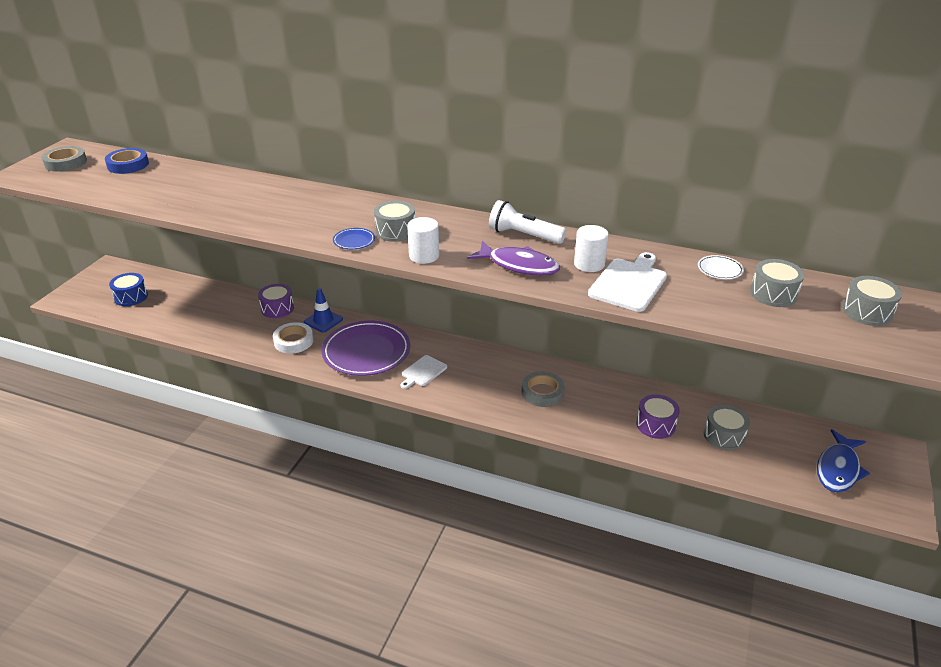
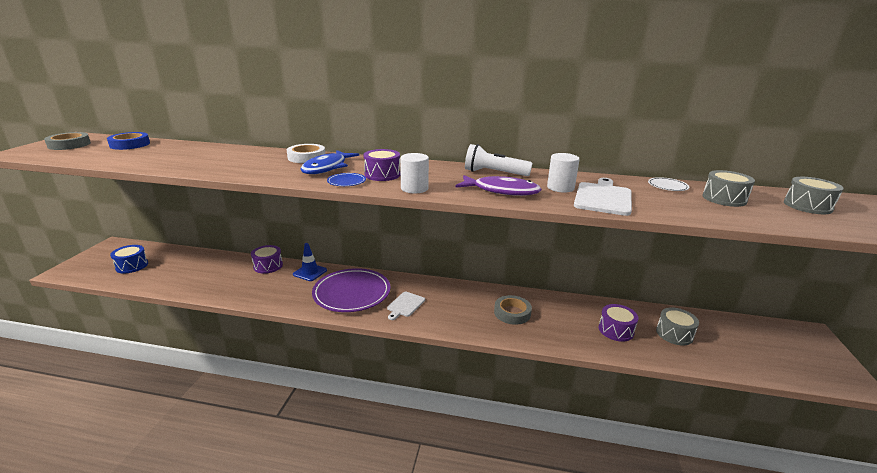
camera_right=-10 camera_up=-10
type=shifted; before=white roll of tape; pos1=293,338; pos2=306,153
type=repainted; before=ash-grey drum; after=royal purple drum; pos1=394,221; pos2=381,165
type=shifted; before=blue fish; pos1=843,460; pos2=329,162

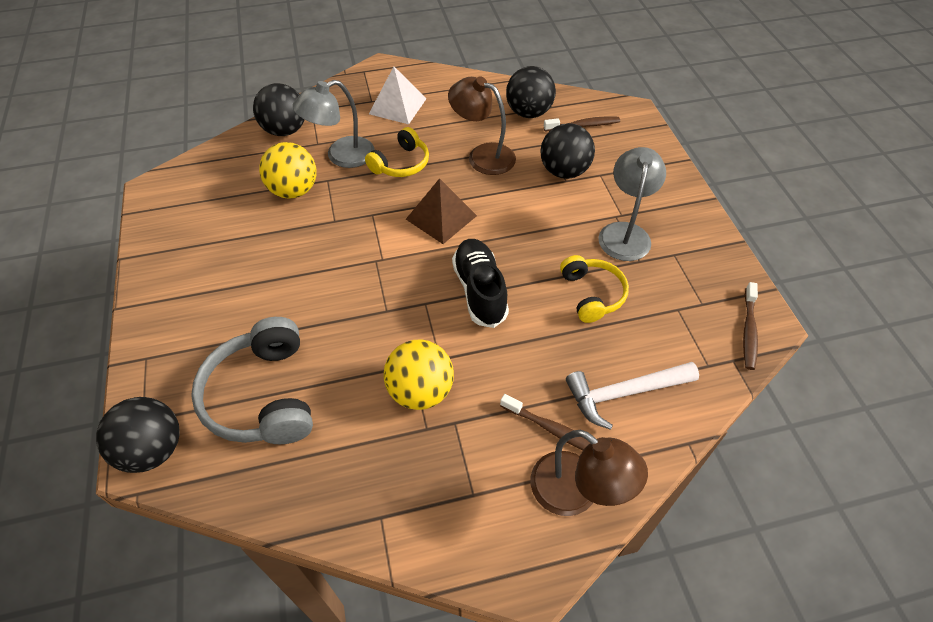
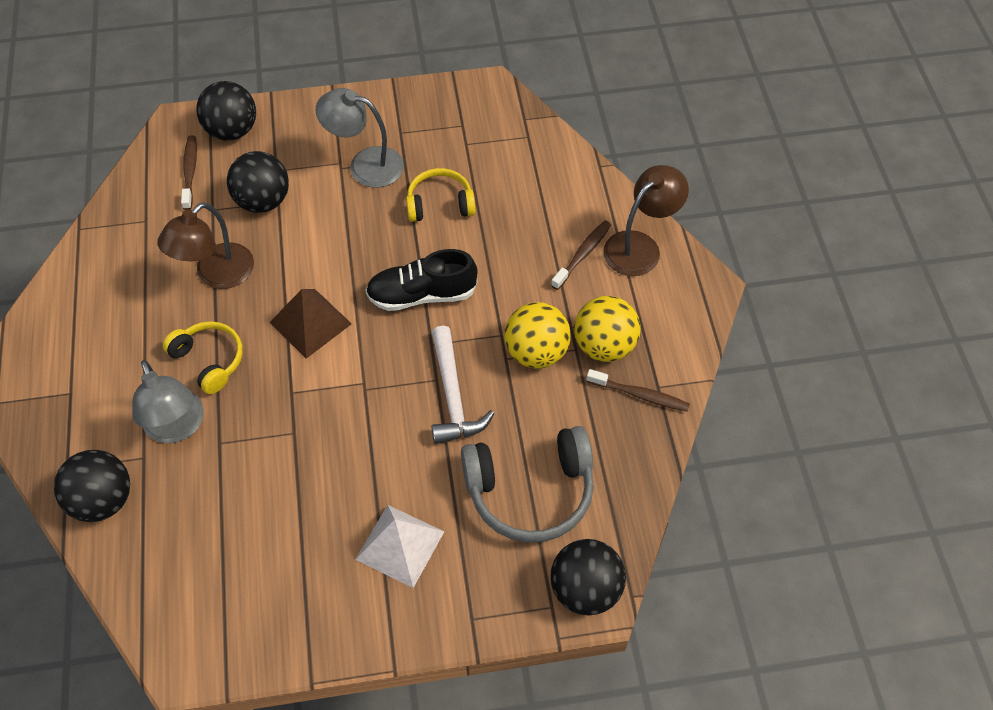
camera_right=-85 camera_up=5
type=shifted; before=golden sphere; pos1=288,170; pos2=607,329
type=shifted; before=white pyramid shape; pos1=397,95; pos2=399,546
type=shifted; before=jet-black sphere; pos1=531,92; pos2=226,110
type=shifted; before=white hammer; pos1=632,396; pos2=462,385
type=shifted; before=dark brown toothbrush; pos1=750,326; pos2=638,390

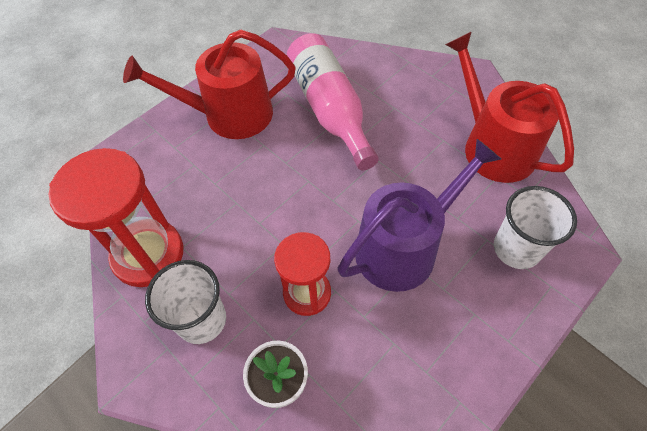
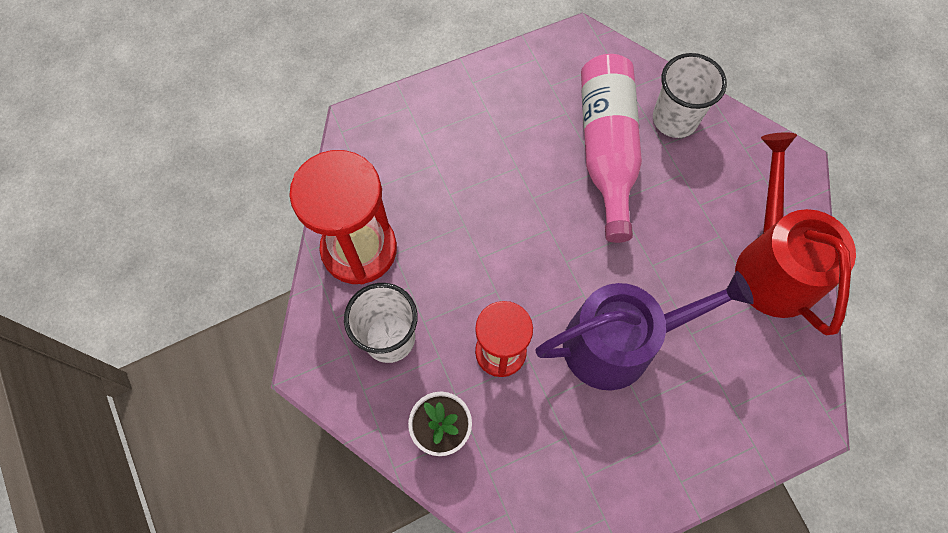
camera_right=20 camera_up=10
type=gone; before=scarlet sprinkling can; pos1=209,84
type=shifted; before=white cup; pos1=535,227; pos2=690,95

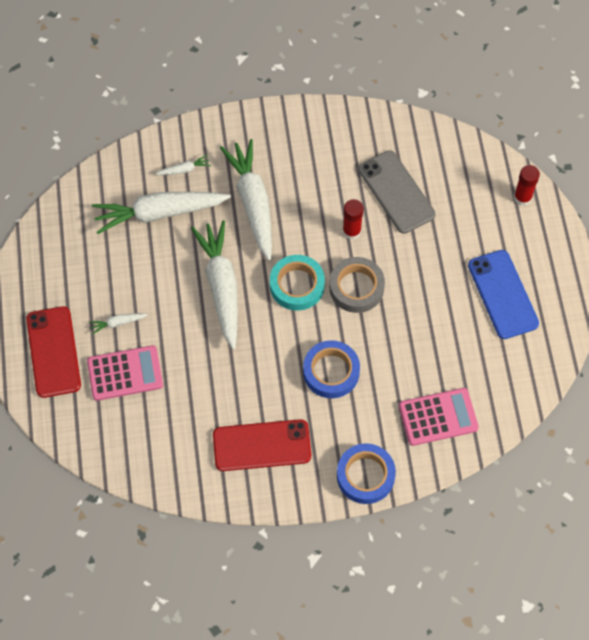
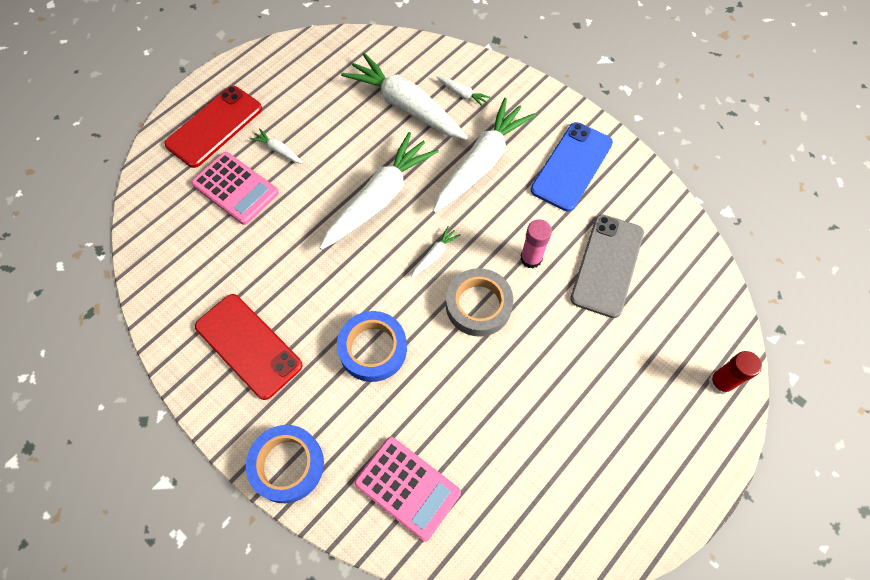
camera_right=50 camera_up=0
type=swapped; before=turquoise roll of tape; after=white root vegetable; pos1=297,283; pos2=436,251
type=repainted; before=scarlet stick of glue; after=rose-pink stick of glue; pos1=353,219; pos2=536,243
type=shifted; before=blue mobile phone; pos1=503,294; pos2=572,167

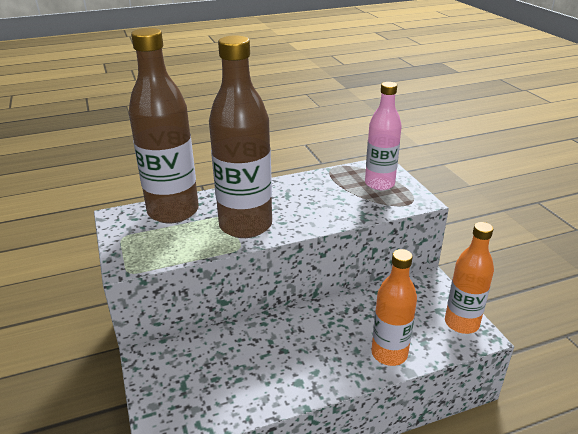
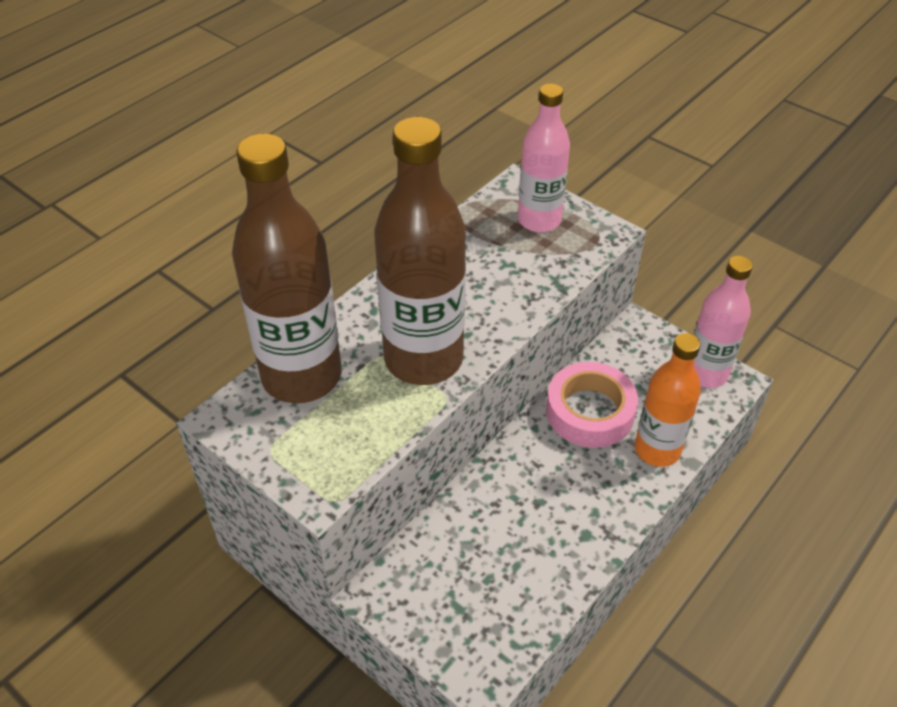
camera_right=-30 camera_up=15
type=repainted; before=orange bottle; after=rose-pink bottle; pos1=469,278; pos2=723,322
type=new; after=rose-pink roll of tape; pos2=592,405

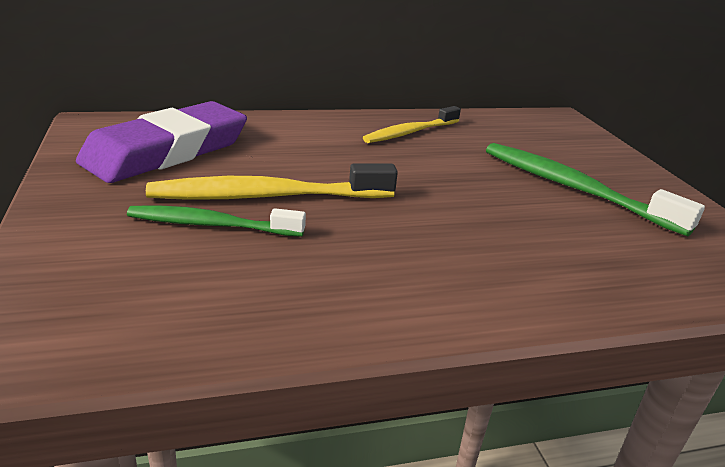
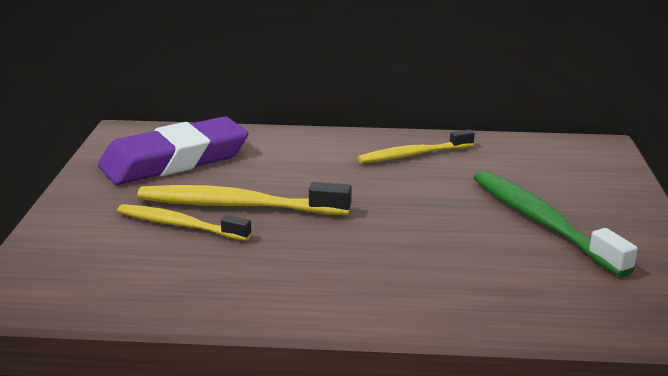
camera_right=20 camera_up=-5
type=repainted; before=green toothbrush; after=golden toothbrush; pos1=216,221; pos2=184,222

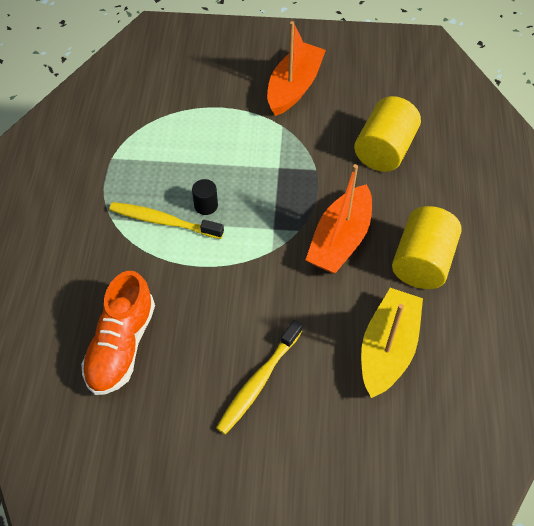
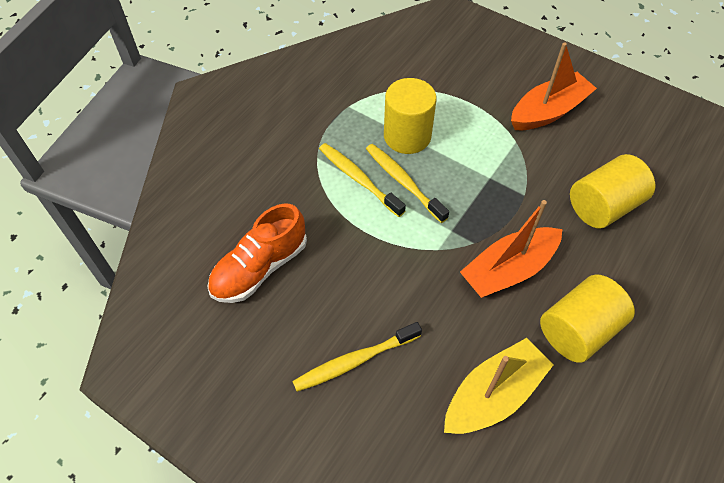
camera_right=30 camera_up=0
type=swapped; before=jet-black cylinder; after=golden toothbrush; pos1=205,197; pos2=407,183
type=new; after=golden cylinder; pos2=410,116

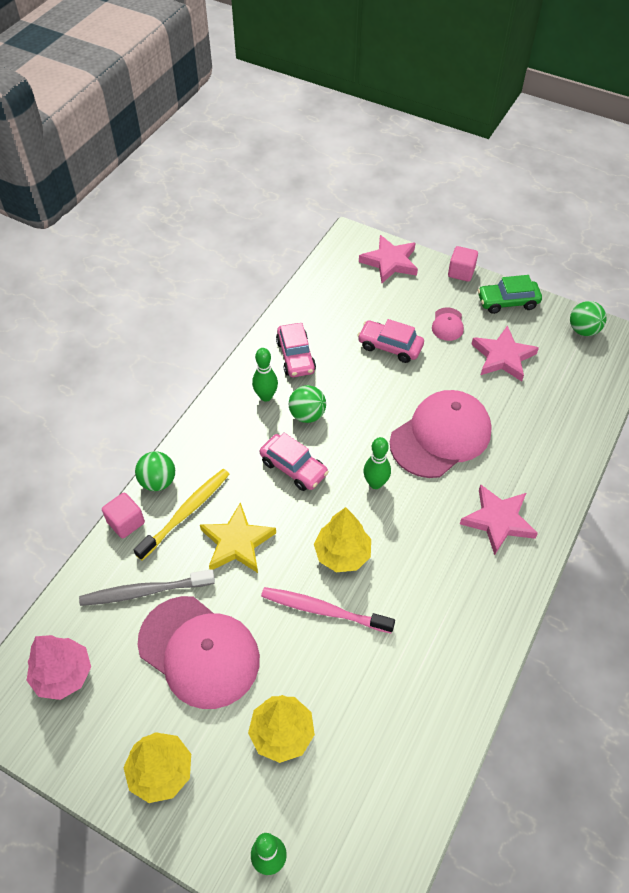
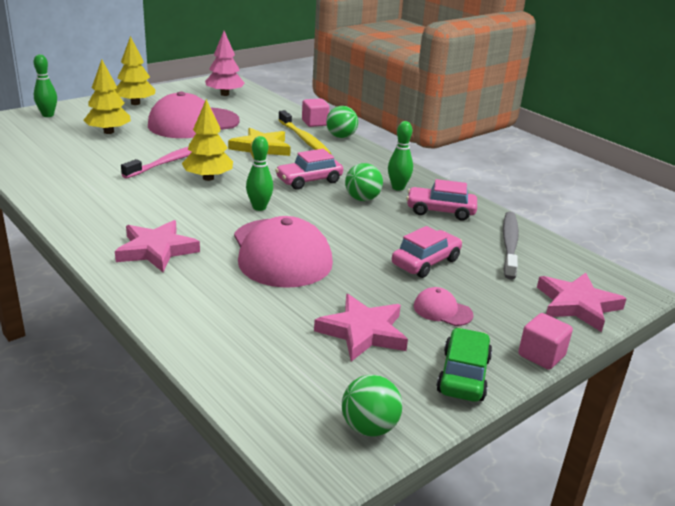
camera_right=110 camera_up=-25
type=shifted; before=ash-grey toothbrush; pos1=147,587; pos2=511,245

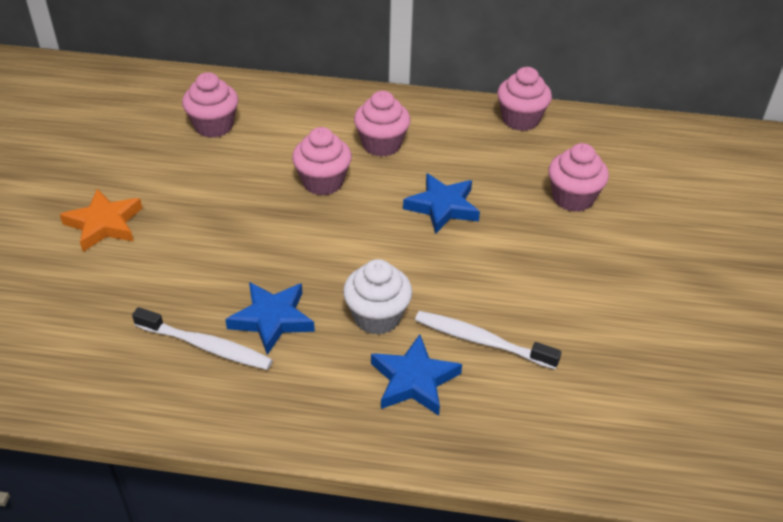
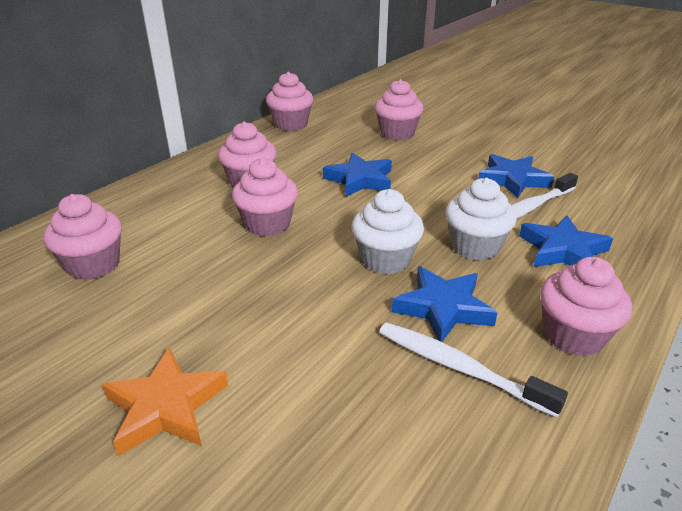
camera_right=-60 camera_up=-10
type=rotated; before=white toothbrush; pos1=202,338; pos2=473,369; turn=-105
type=new; after=white fairy cake; pos2=388,231
type=new; after=blue star shape; pos2=516,176
type=new; after=rose-pink fairy cake; pos2=586,306

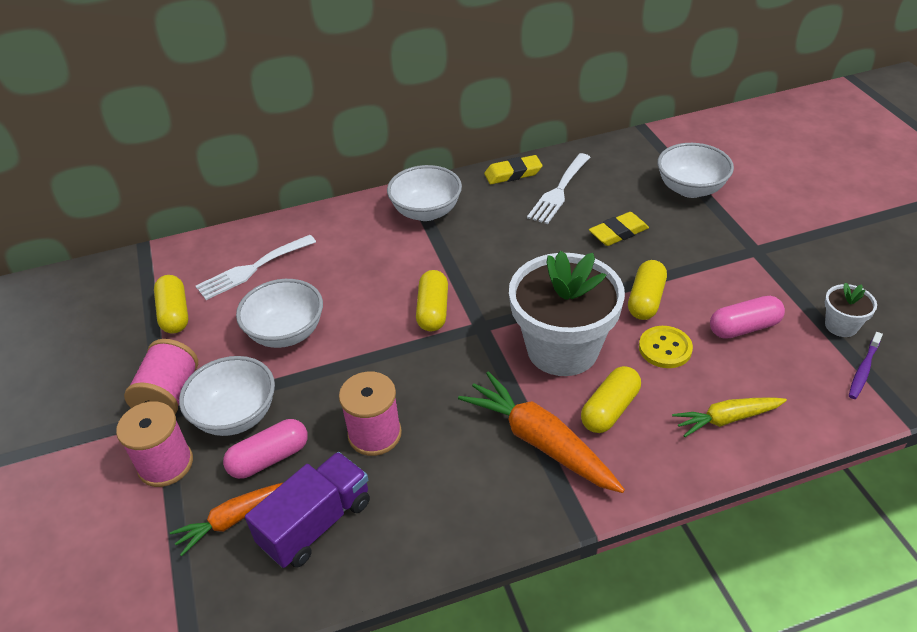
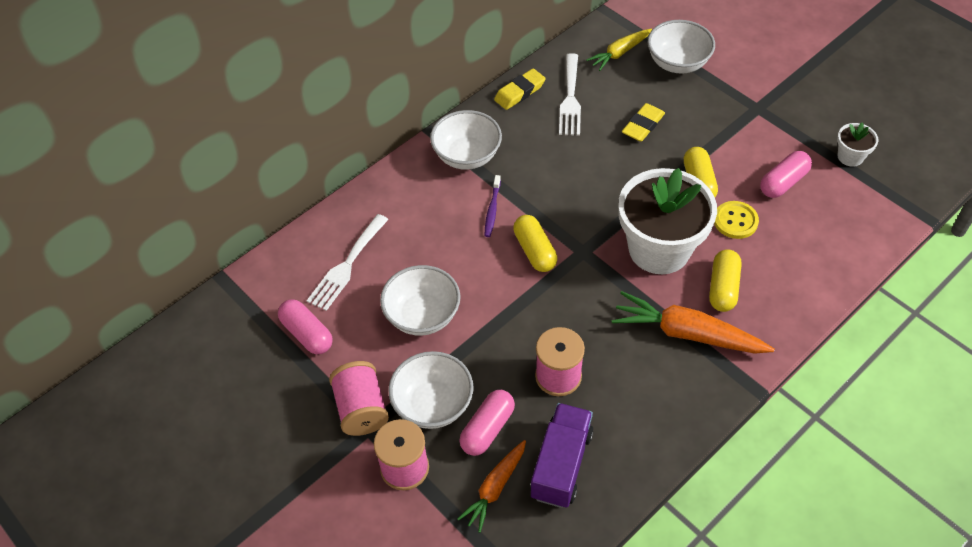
camera_right=-25 camera_up=10
type=repainted; before=golden pill shape; after=rose-pink pill shape; pos1=171,304; pos2=305,326
type=shifted; before=golden root vegetable; pos1=729,417; pos2=619,50
type=shifted; before=royal purple toothbrush; pos1=866,365; pos2=492,206

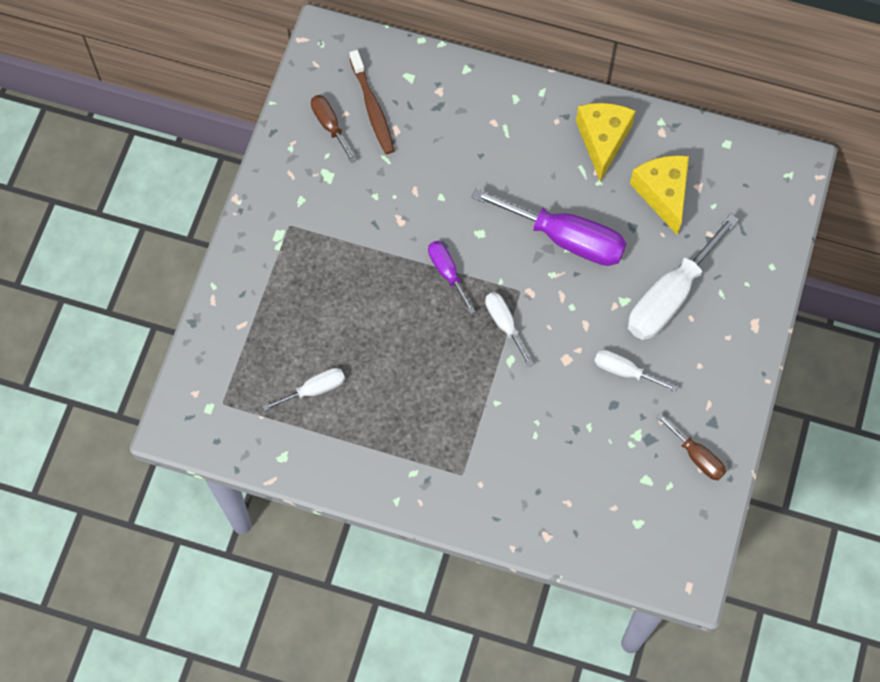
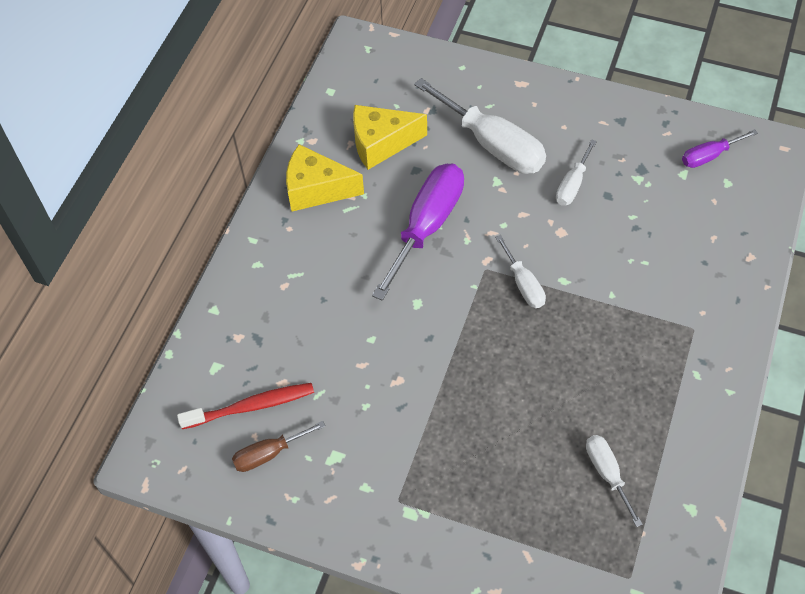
camera_right=-85 camera_up=-10
type=repainted; before=dark brown toothbrush; after=scarlet toothbrush; pos1=372,102; pos2=245,406
type=shifted; before=royal purple screwdriver; pos1=451,277; pos2=720,148
type=rotated; before=white screwdriver; pos1=509,329; pos2=520,271; turn=-90
type=gone; before=dark brown screwdriver; pos1=691,446

